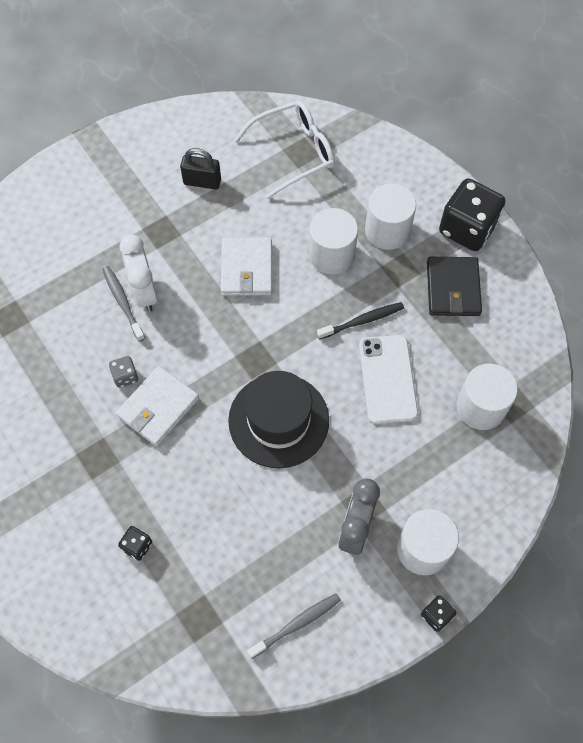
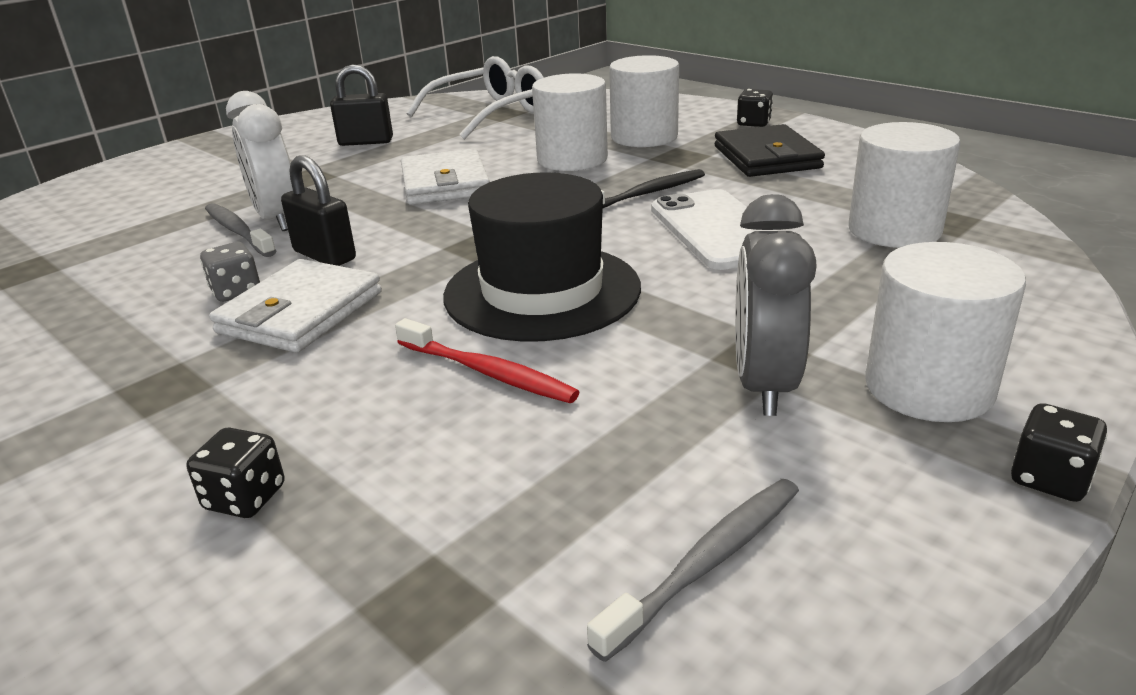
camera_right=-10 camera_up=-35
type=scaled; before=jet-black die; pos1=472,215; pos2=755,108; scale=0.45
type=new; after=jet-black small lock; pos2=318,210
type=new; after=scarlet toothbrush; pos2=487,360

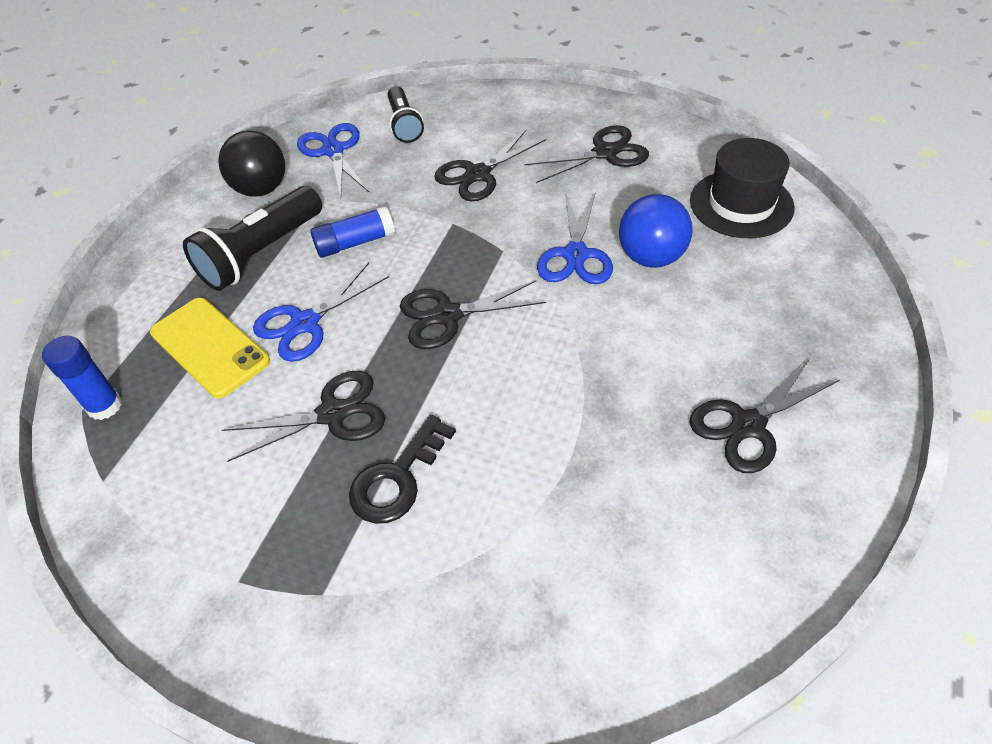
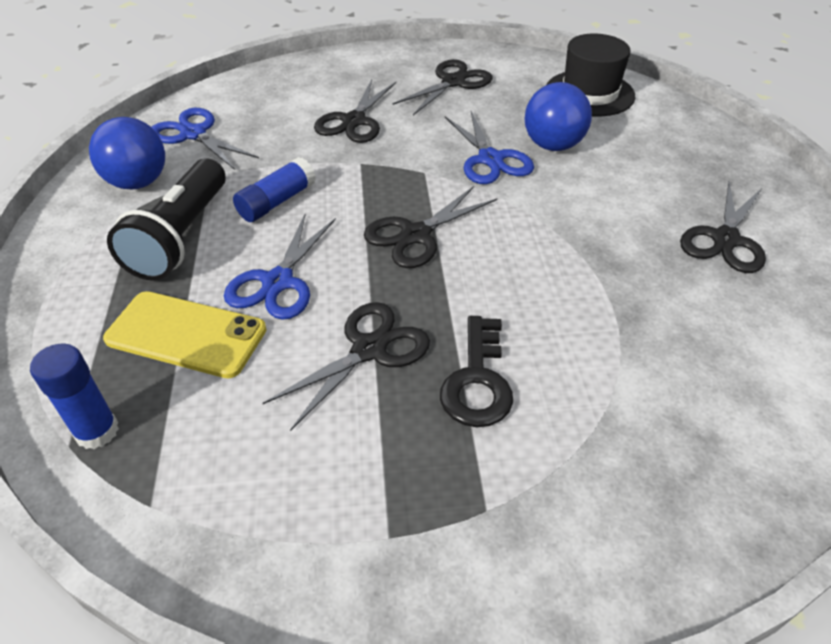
camera_right=-30 camera_up=-5
type=repainted; before=jet-black sphere; after=blue sphere; pos1=251,163; pos2=127,153
type=gone; before=jet-black torch; pos1=406,114

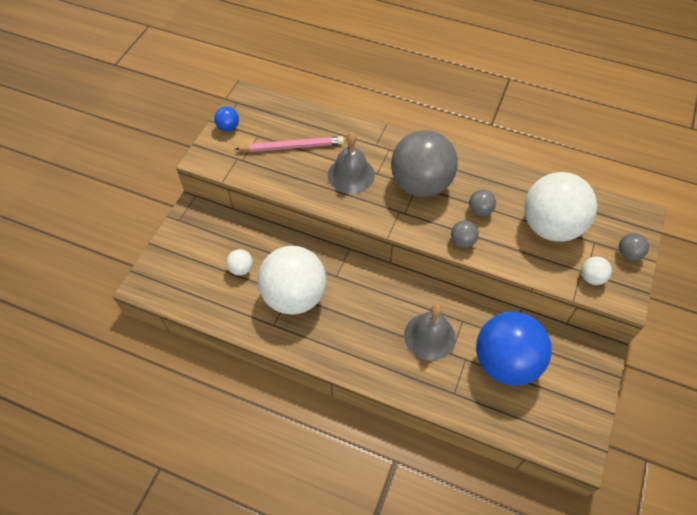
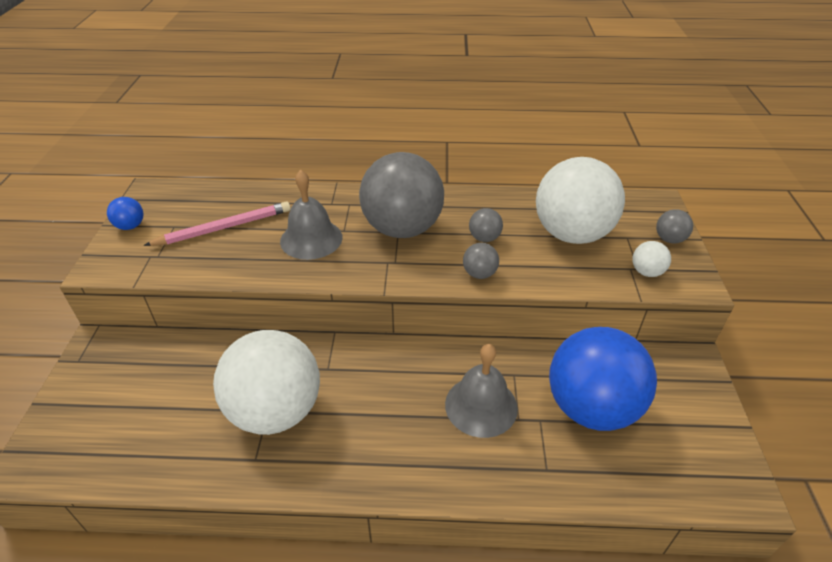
camera_right=-20 camera_up=-15
type=gone; before=white sphere; pos1=239,262

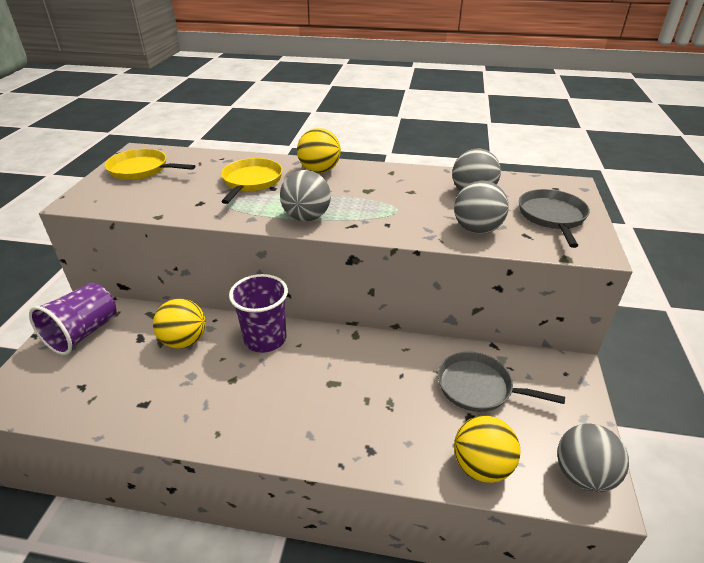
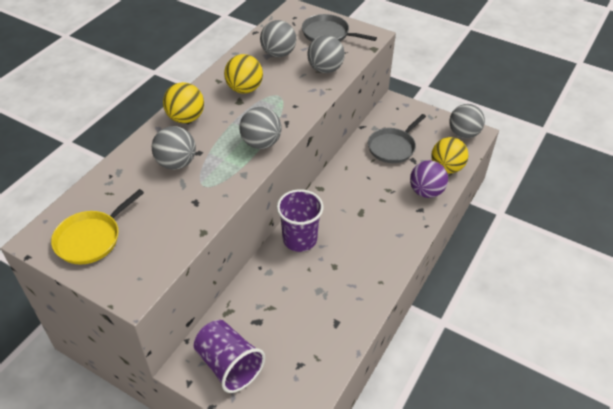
camera_right=-70 camera_up=10
type=shifted; before=golden sphere; pos1=179,323; pos2=243,73
type=swapped; before=golden skillet; after=ash-grey sphere; pos1=252,181; pos2=174,148
type=new; after=royal purple sphere; pos2=429,179

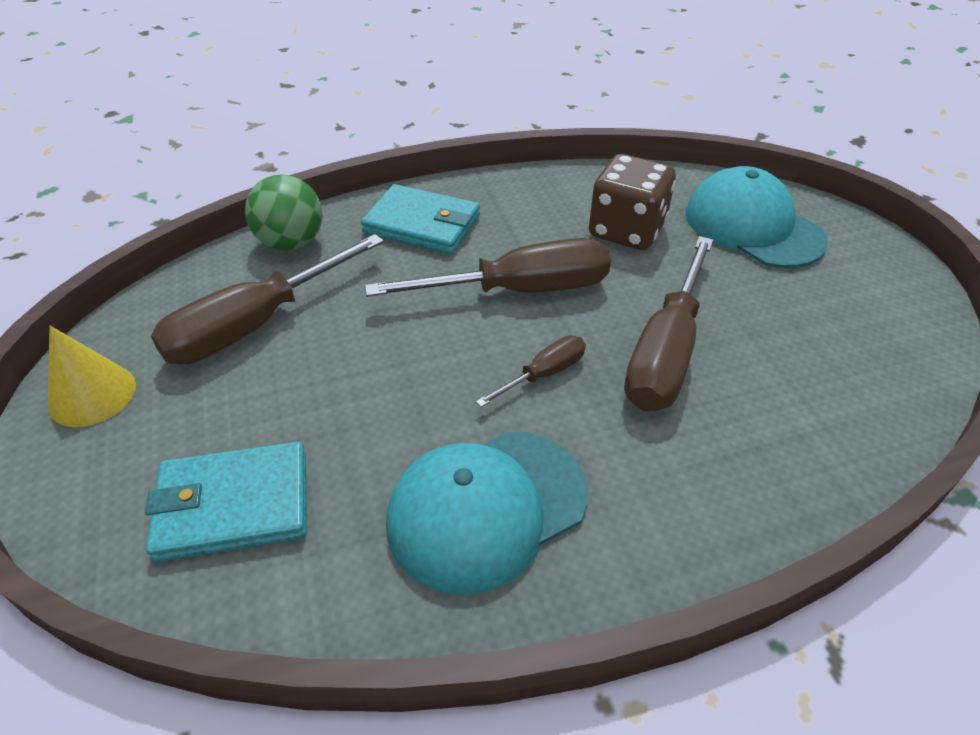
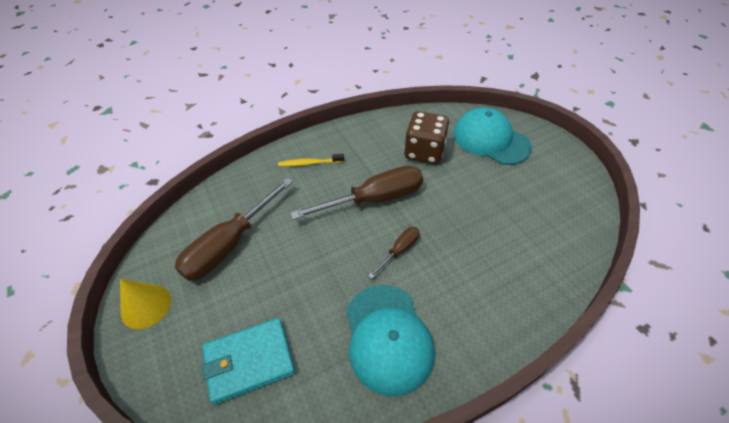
camera_right=-10 camera_up=5
type=gone; before=green sphere; pos1=283,213
type=swapped; before=turquoise wallet; after=golden toothbrush; pos1=420,219; pos2=311,160
type=rotated; before=turquoise baseball cap; pos1=487,513; pos2=390,340; turn=-60
type=gone; before=dark brown screwdriver; pos1=669,323

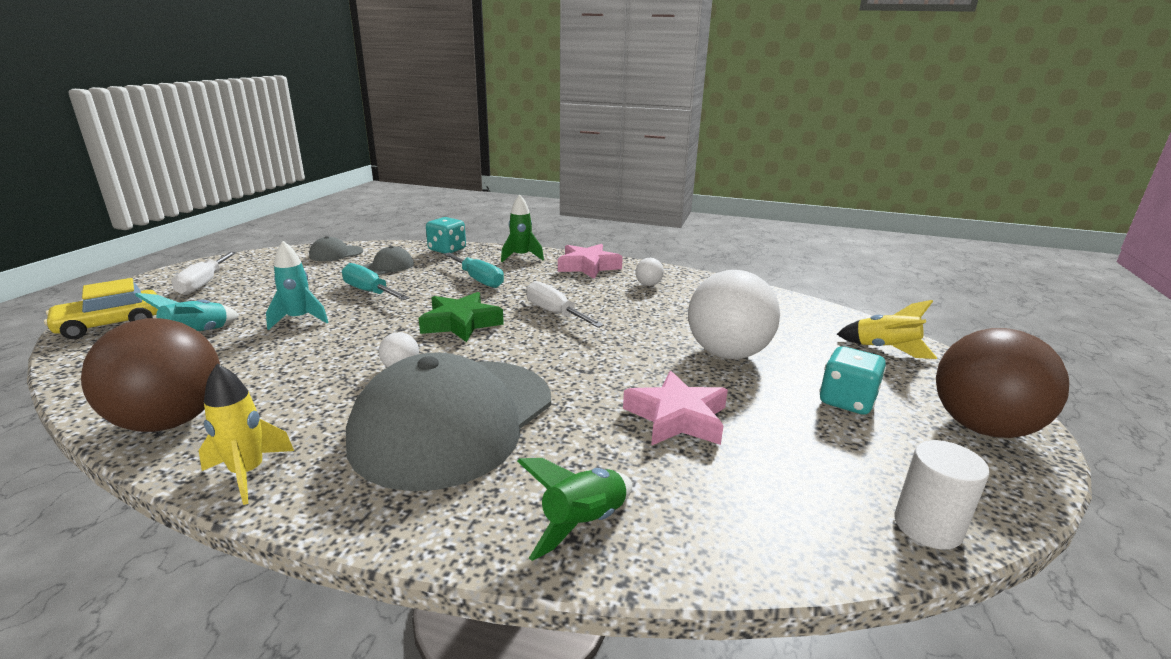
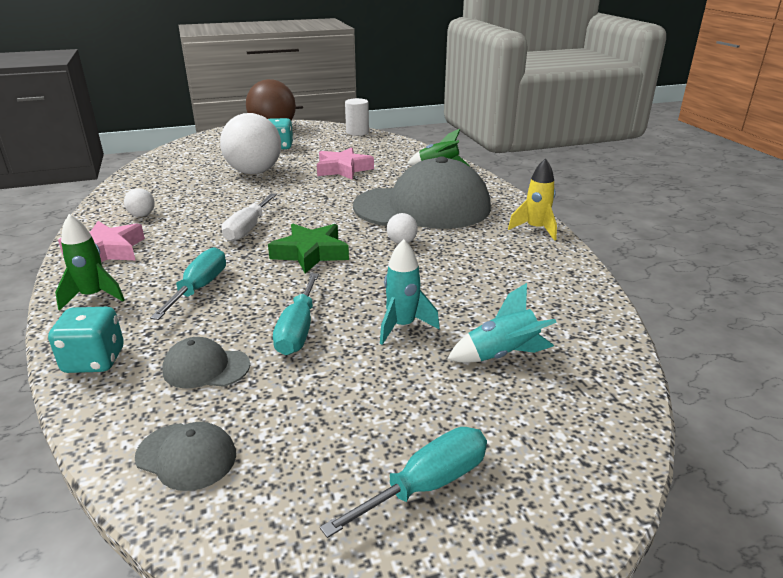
camera_right=-125 camera_up=5
type=gone; before=golden toy car; pos1=101,308
type=gone; before=dark brown sphere; pos1=150,375
type=repainted; before=white screwdriver; after=turquoise screwdriver; pos1=204,273; pos2=403,482
type=gone; before=golden toy rocket; pos1=887,329

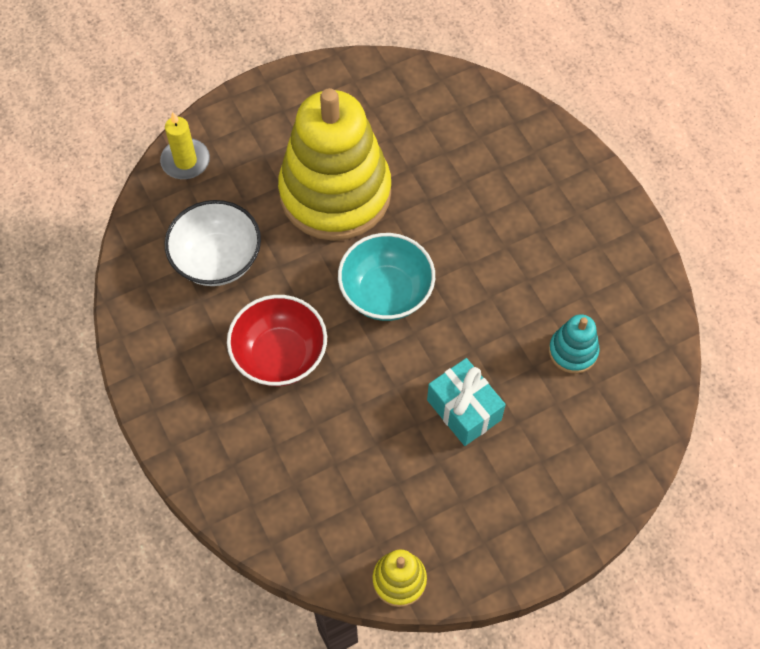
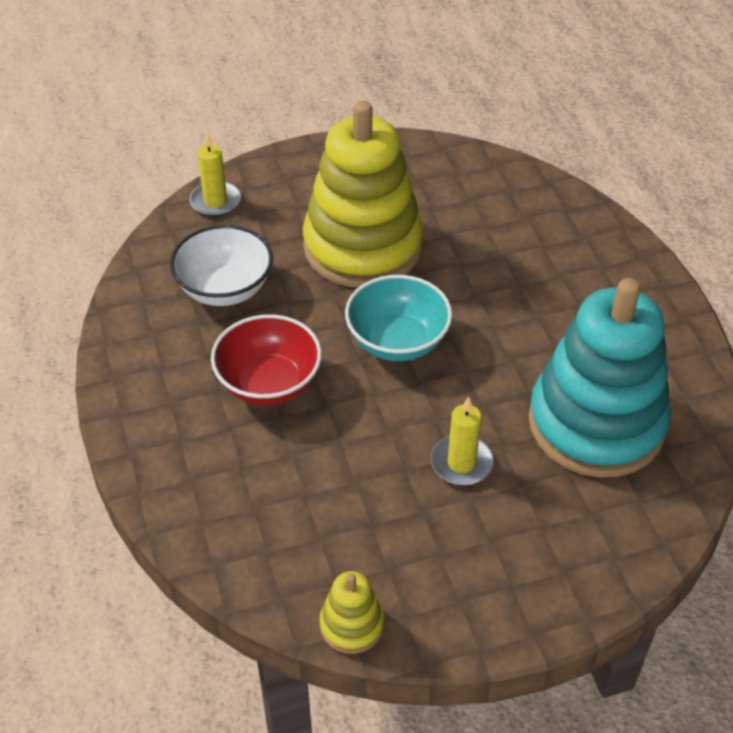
camera_right=10 camera_up=-15
type=swapped; before=turquoise present; after=golden wax candle; pos1=466,402; pos2=462,441
type=scaled; before=turquoise ring stacker; pos1=574,344; pos2=599,378; scale=2.42

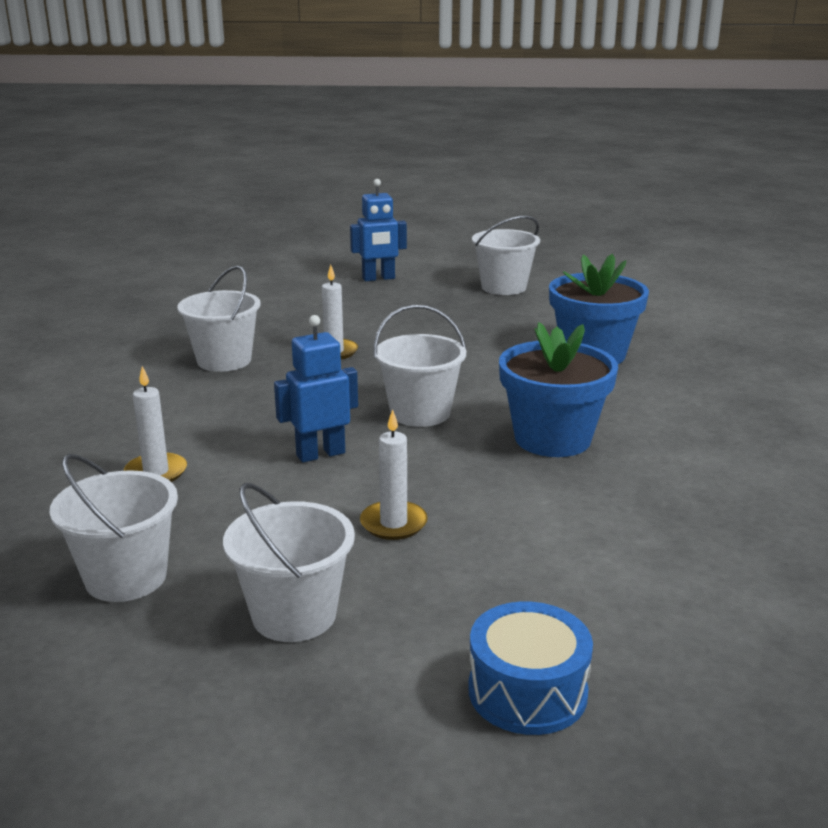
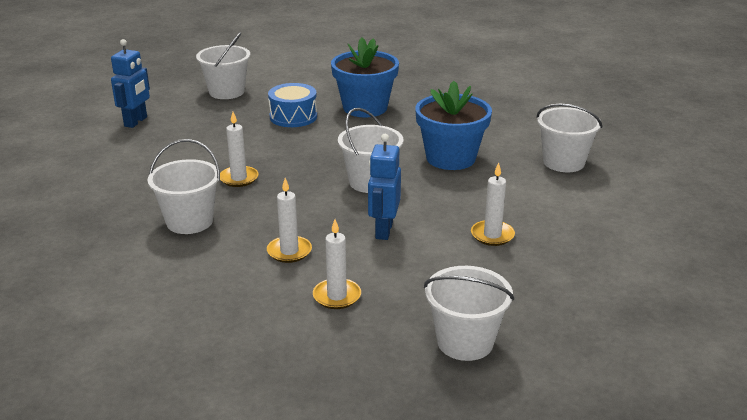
camera_right=-55 camera_up=5
type=shifted; before=white pail; pos1=289,562; pos2=569,138
type=shifted; before=blue drum; pos1=530,668; pos2=292,105
type=new; after=white wax candle; pos2=289,220

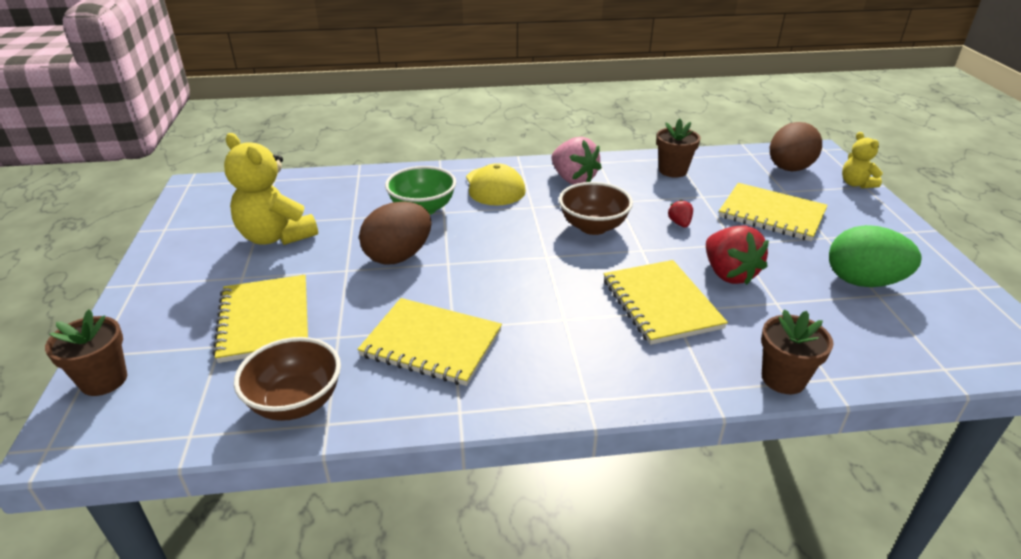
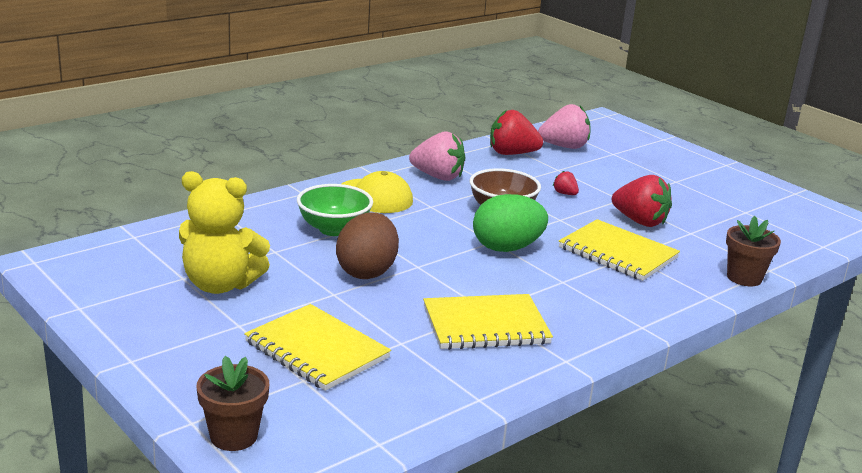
camera_right=-35 camera_up=-10
type=gone; before=dark brown serving bowl; pos1=287,379
type=swapped; before=dark brown flower pot; after=scarlet toy strawberry; pos1=678,148; pos2=516,132
type=gone; before=golden exercise book; pos1=773,212
type=gone; before=dark brown egg shape; pos1=796,146
type=shifted; before=green egg shape; pos1=875,256; pos2=510,223
type=gone; before=golden teddy bear; pos1=862,160
type=new; after=rose-pink toy strawberry; pos2=564,126

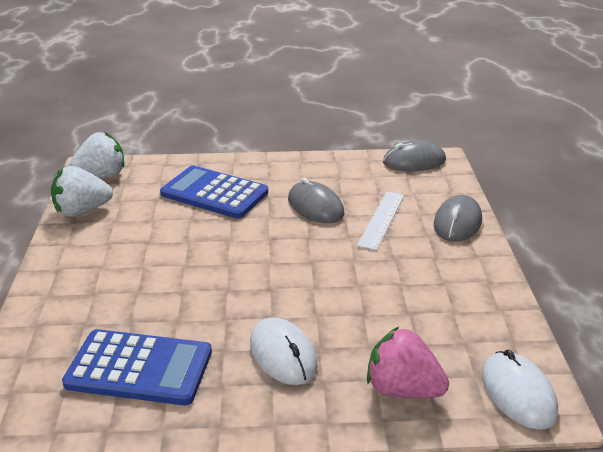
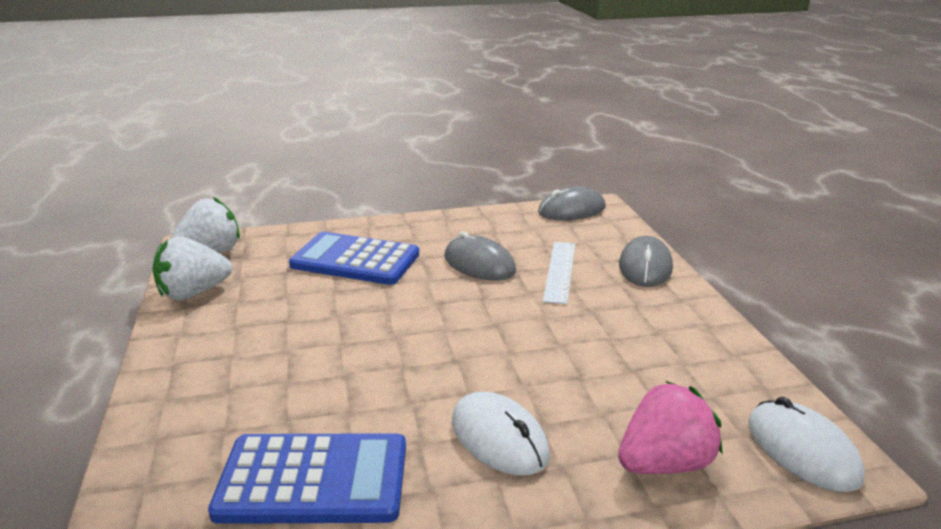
camera_right=-10 camera_up=-5
type=rotated; before=rose-pink toy strawberry; pos1=408,362; pos2=670,427; turn=135

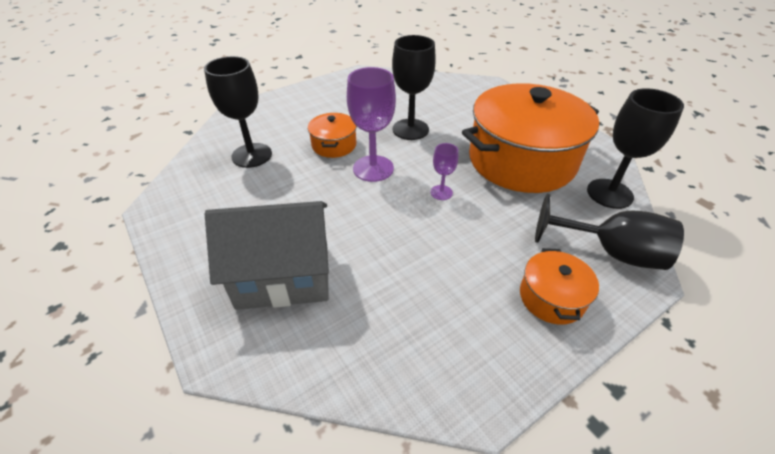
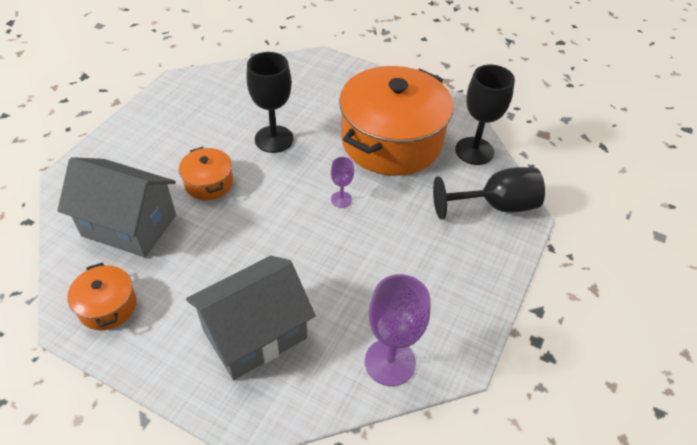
camera_right=-30 camera_up=5
type=swapped; before=jet-black goblet; after=ash-grey toy house; pos1=238,112; pos2=116,207
type=shifted; before=royal purple goblet; pos1=371,124; pos2=397,330
type=shifted; before=orange pot; pos1=559,286; pos2=102,296

